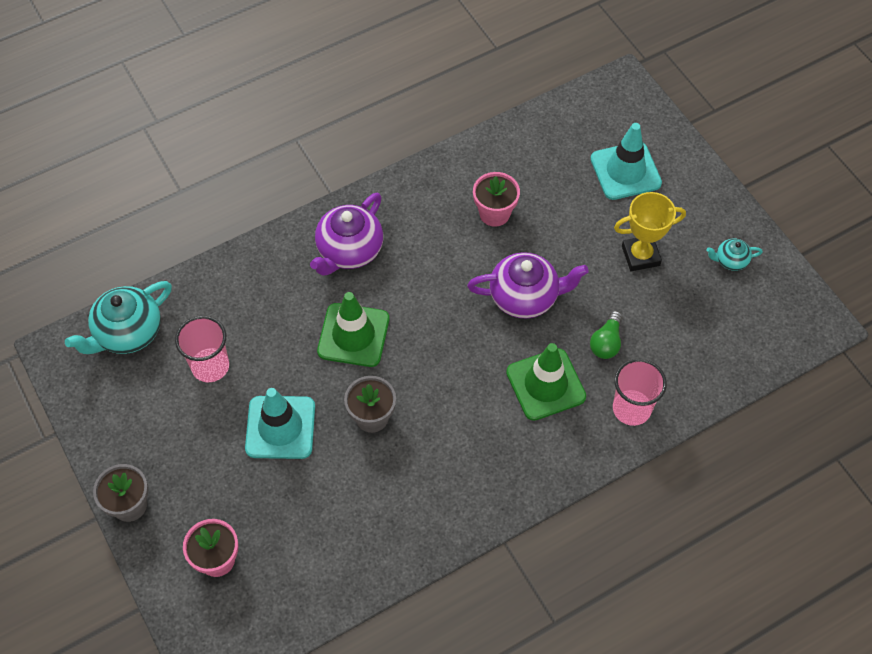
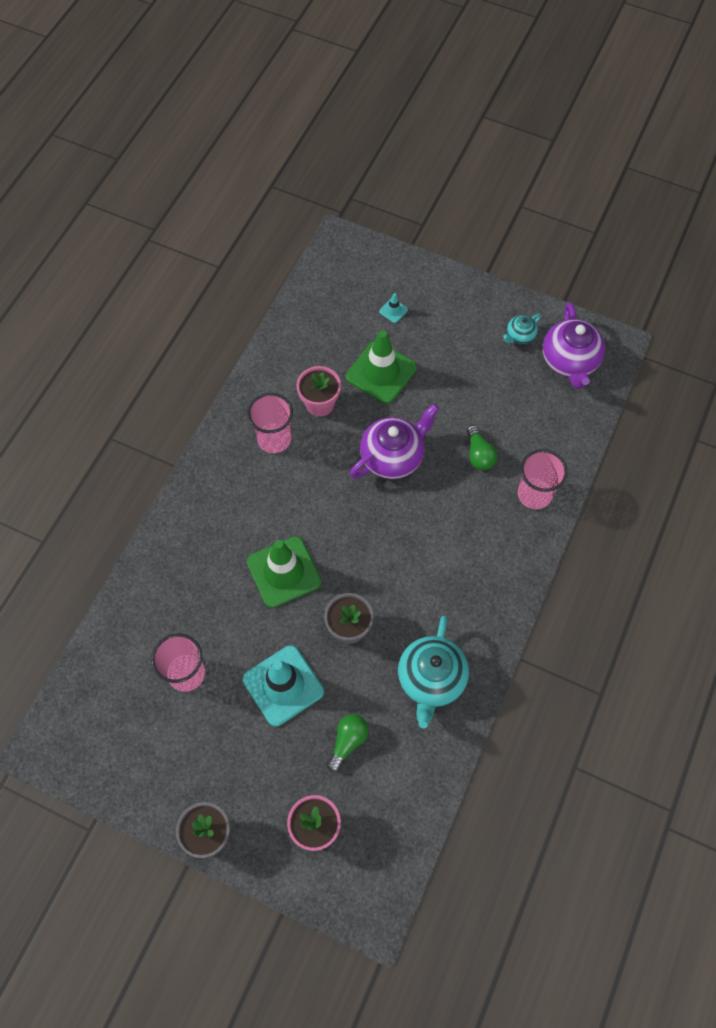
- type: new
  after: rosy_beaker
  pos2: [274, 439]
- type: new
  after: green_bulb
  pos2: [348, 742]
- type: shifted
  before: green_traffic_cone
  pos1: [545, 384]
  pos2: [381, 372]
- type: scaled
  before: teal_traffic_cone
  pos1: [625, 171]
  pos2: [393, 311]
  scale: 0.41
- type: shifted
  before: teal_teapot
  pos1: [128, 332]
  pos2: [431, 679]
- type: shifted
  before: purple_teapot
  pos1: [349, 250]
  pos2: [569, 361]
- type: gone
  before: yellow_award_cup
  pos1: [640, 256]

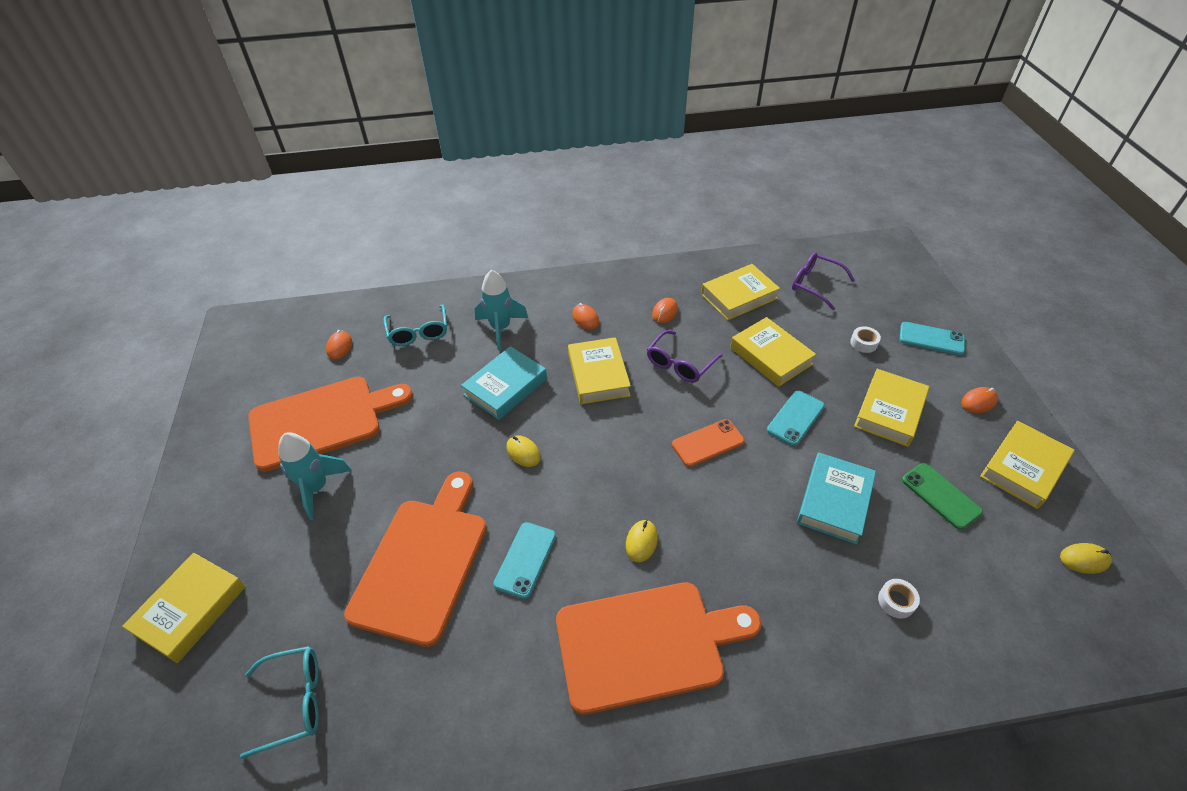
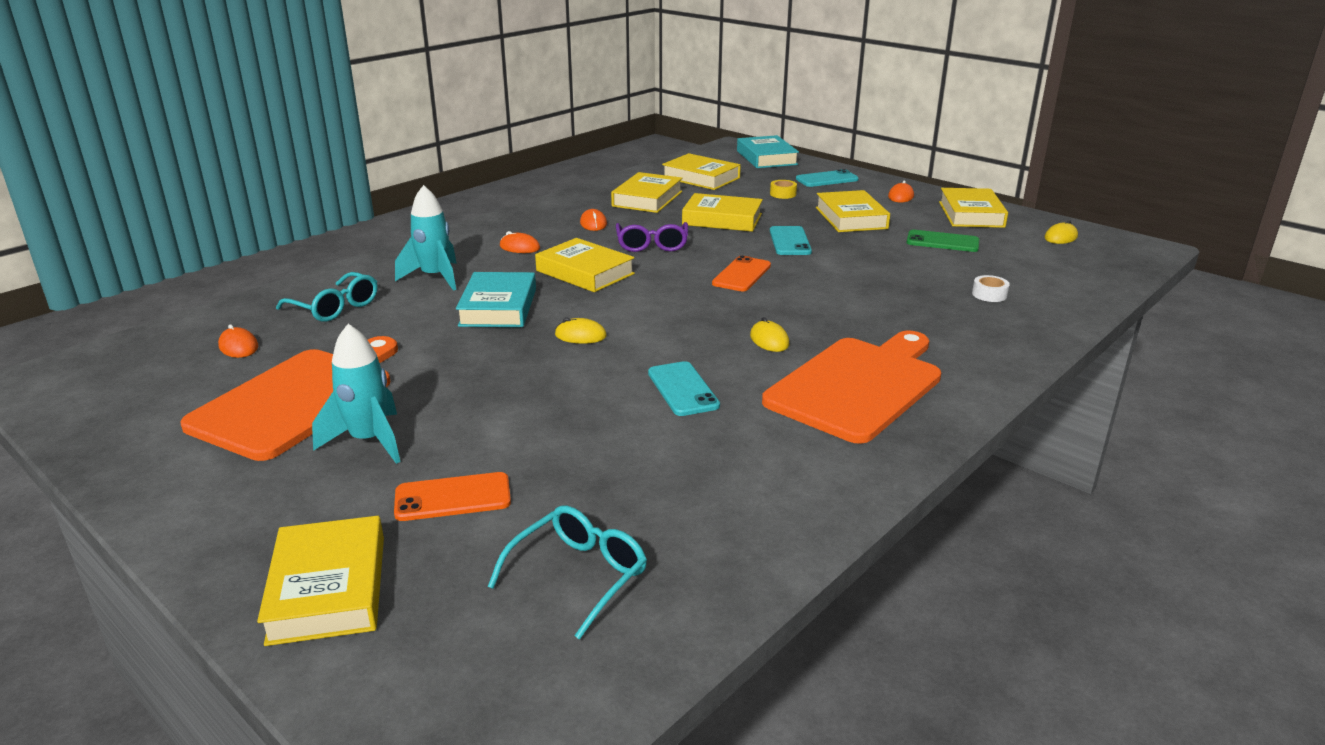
- type: new
  after: bright_orange_smartphone
  pos2: [453, 497]
- type: swapped
  before: purple_spectacles
  after: yellow_book
  pos1: [814, 284]
  pos2: [701, 178]
- type: shifted
  before: teal_book
  pos1: [834, 501]
  pos2: [766, 158]
- type: repainted
  before: snow-white_roll_of_tape
  after: yellow_roll_of_tape
  pos1: [863, 343]
  pos2: [783, 194]
- type: gone
  before: bright_orange_chopping_board
  pos1: [422, 562]

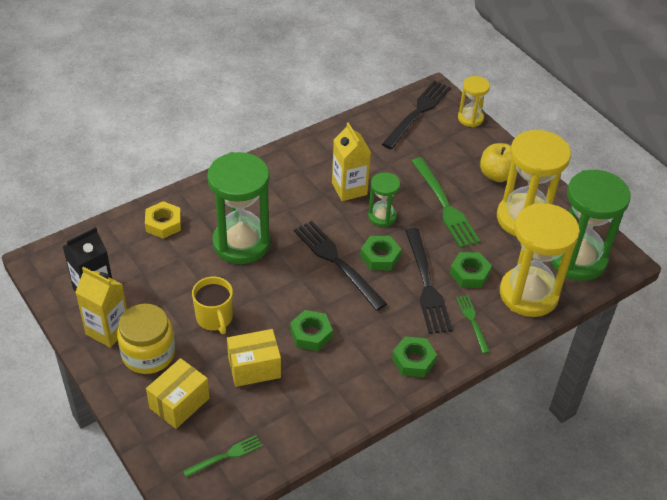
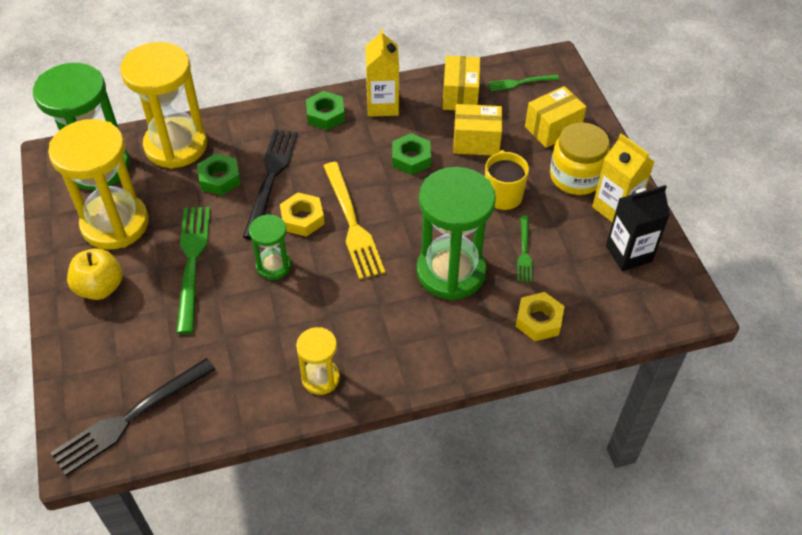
- type: repainted
  before: green_hex_nut
  after: yellow_hex_nut
  pos1: [380, 257]
  pos2: [302, 218]
- type: shifted
  before: yellow_sand_timer
  pos1: [470, 118]
  pos2: [320, 378]
- type: repainted
  before: jet-black_table_fork
  after: yellow_table_fork
  pos1: [337, 262]
  pos2: [352, 224]
- type: shifted
  before: yellow_carton
  pos1: [349, 189]
  pos2: [382, 105]
- type: new
  after: yellow_box
  pos2: [460, 95]
- type: shifted
  before: green_table_fork
  pos1: [472, 321]
  pos2: [524, 251]

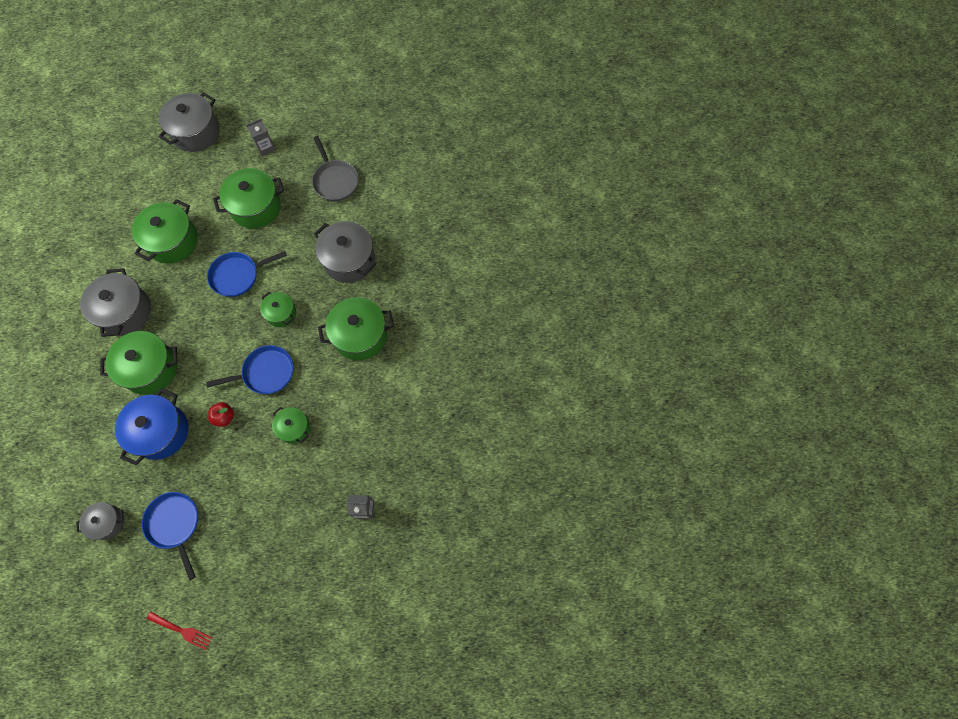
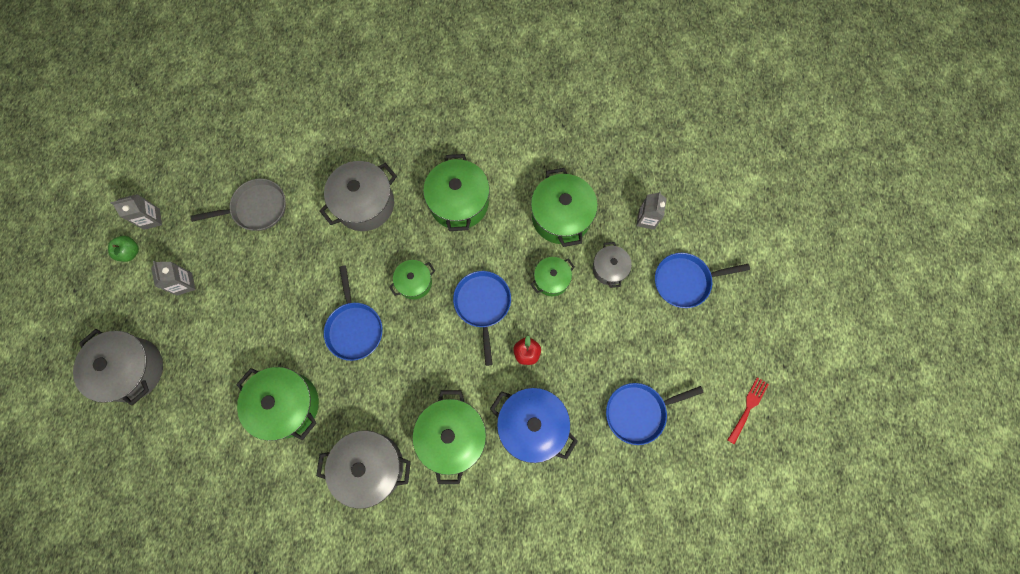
- type: new
  after: green_apple
  pos2: [130, 252]
- type: new
  after: grey_carton
  pos2: [151, 219]
- type: shifted
  before: green_stockpot
  pos1: [256, 207]
  pos2: [561, 217]
- type: shifted
  before: grey_stockpot
  pos1: [107, 522]
  pos2: [609, 269]
- type: new
  after: blue_skillet
  pos2: [685, 281]

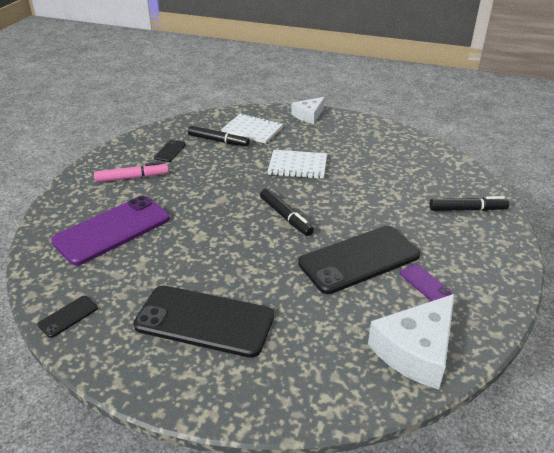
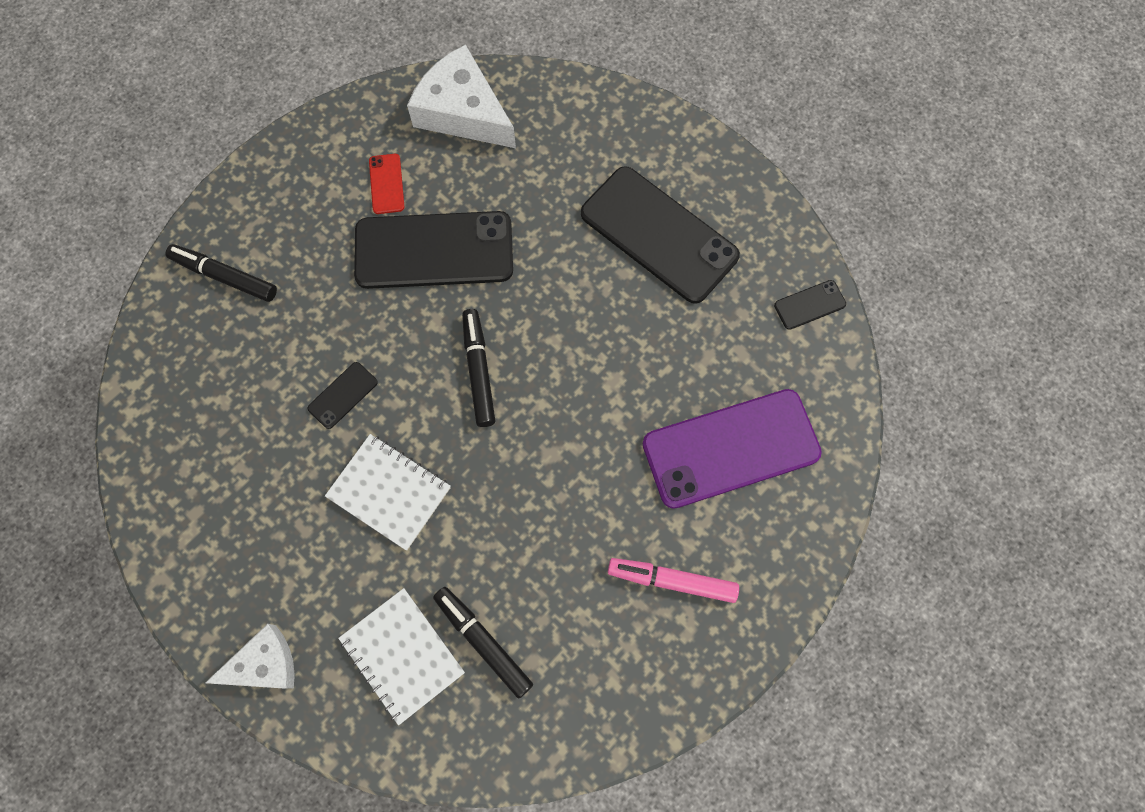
- type: shifted
  before: jet-black_smartphone
  pos1: [170, 151]
  pos2: [343, 395]
- type: repainted
  before: purple_smartphone
  after: red_smartphone
  pos1: [424, 283]
  pos2: [386, 184]
- type: rotated
  before: snow-white_piece_of_cheese
  pos1: [416, 350]
  pos2: [462, 112]
  turn: -120

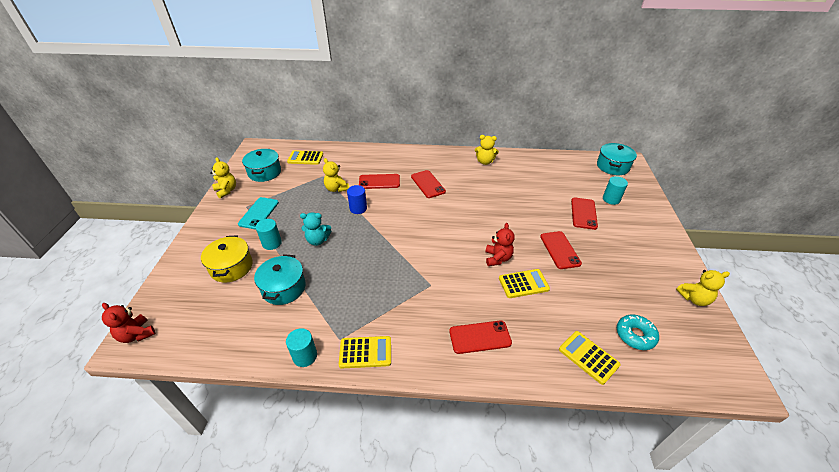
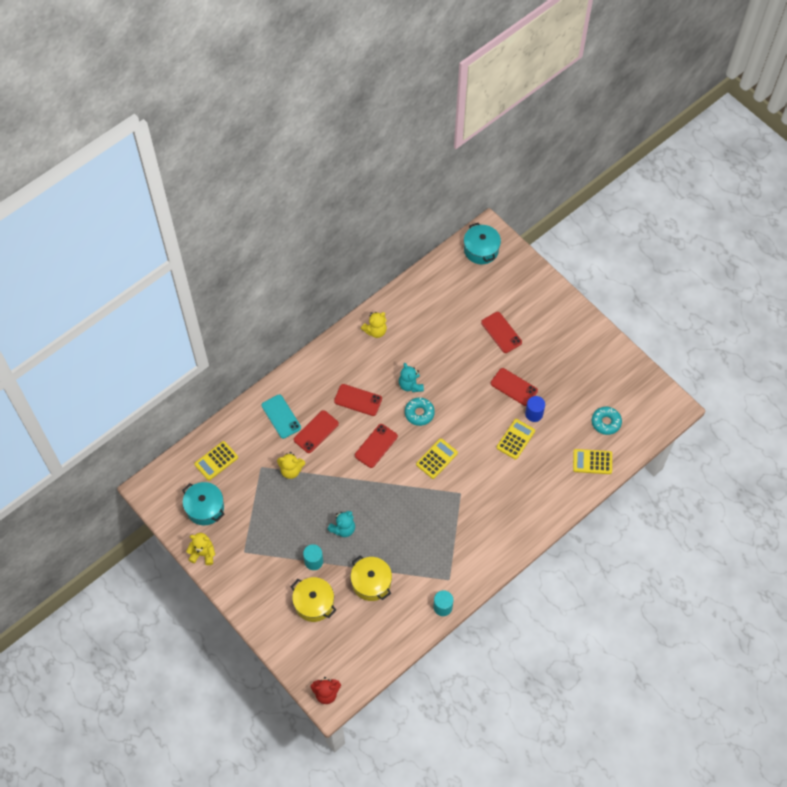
- type: shifted
  before: teal_smartphone
  pos1: [259, 213]
  pos2: [281, 416]
- type: repainted
  before: teal_stockpot
  after: yellow_stockpot
  pos1: [284, 288]
  pos2: [371, 583]
- type: shifted
  before: red_smartphone
  pos1: [480, 337]
  pos2: [376, 446]
- type: new
  after: teal_teddy
  pos2: [410, 385]
- type: new
  after: teal_doughnut
  pos2: [419, 413]
- type: shifted
  before: yellow_adding_machine
  pos1: [365, 352]
  pos2: [437, 459]
- type: shifted
  before: blue_cylinder
  pos1: [358, 208]
  pos2: [534, 414]
- type: gone
  before: red_teddy
  pos1: [497, 258]
- type: gone
  before: teal_cylinder
  pos1: [611, 199]
- type: gone
  before: yellow_teddy
  pos1: [694, 298]

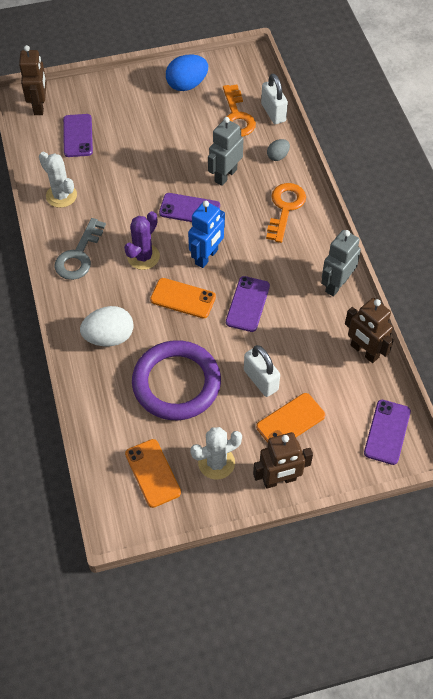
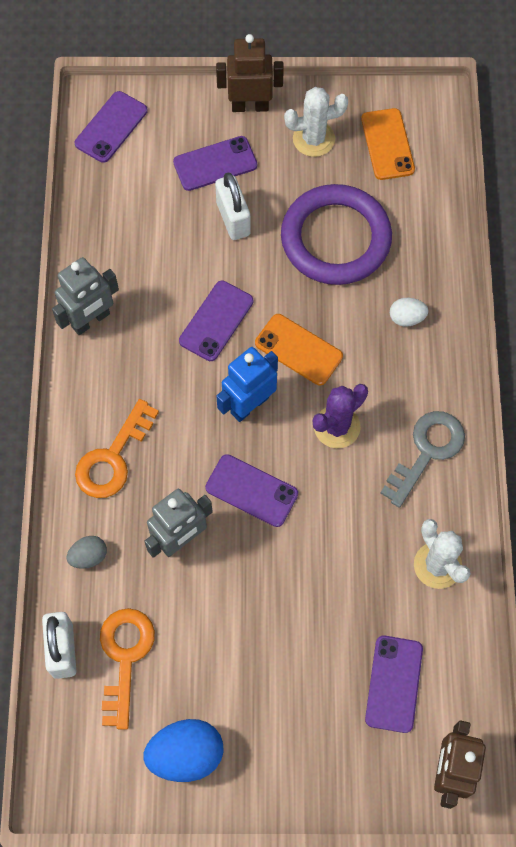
- type: repainted
  before: bright_orange_smartphone
  after: purple_smartphone
  pos1: [290, 421]
  pos2: [215, 164]
- type: scaled
  before: snow-white_toy_egg
  pos1: [109, 337]
  pos2: [406, 318]
  scale: 0.55
- type: gone
  before: dark_brown_robot_figure
  pos1: [364, 351]

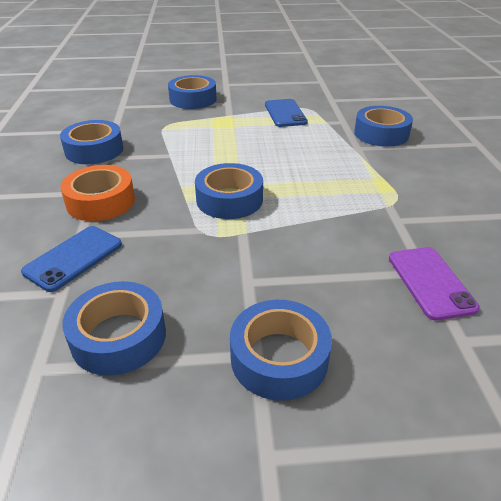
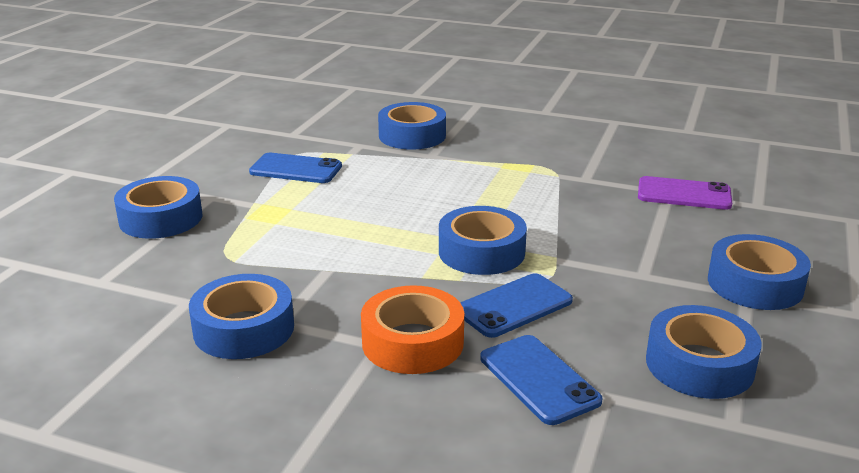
- type: new
  after: blue_smartphone
  pos2: [514, 306]

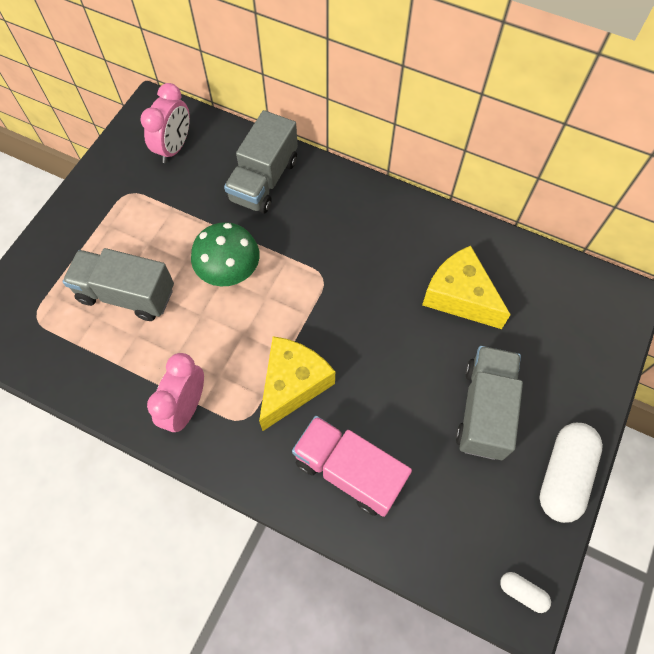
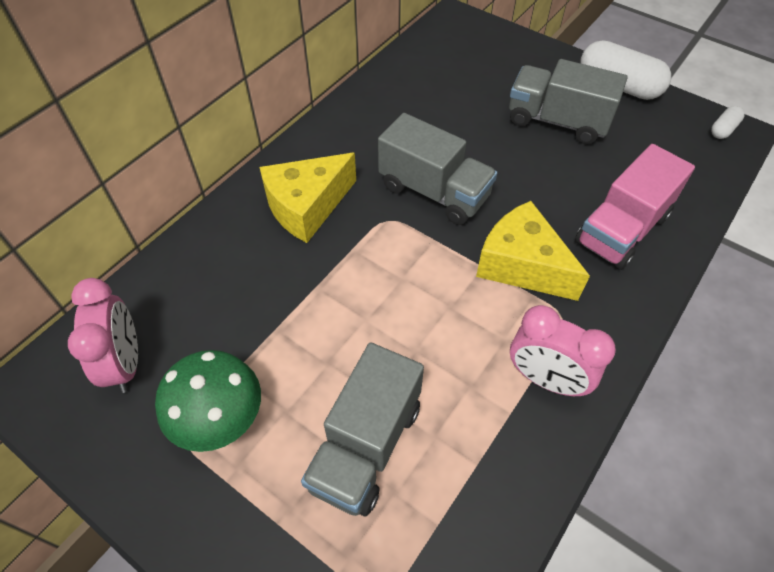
- type: rotated
  before: rosy_clock
  pos1: [174, 147]
  pos2: [125, 363]
  turn: 45
- type: shifted
  before: green_toadstool
  pos1: [229, 270]
  pos2: [219, 418]
- type: shifted
  before: yellow_piece_of_cheese
  pos1: [459, 296]
  pos2: [307, 207]
- type: shifted
  before: grey_toy_truck
  pos1: [264, 180]
  pos2: [434, 192]

